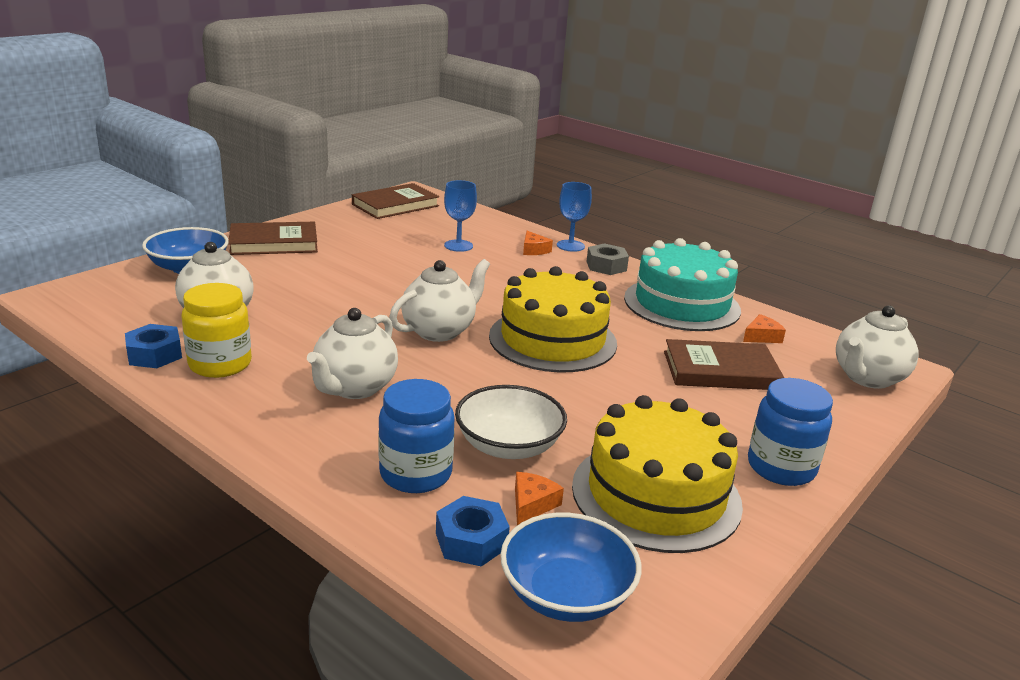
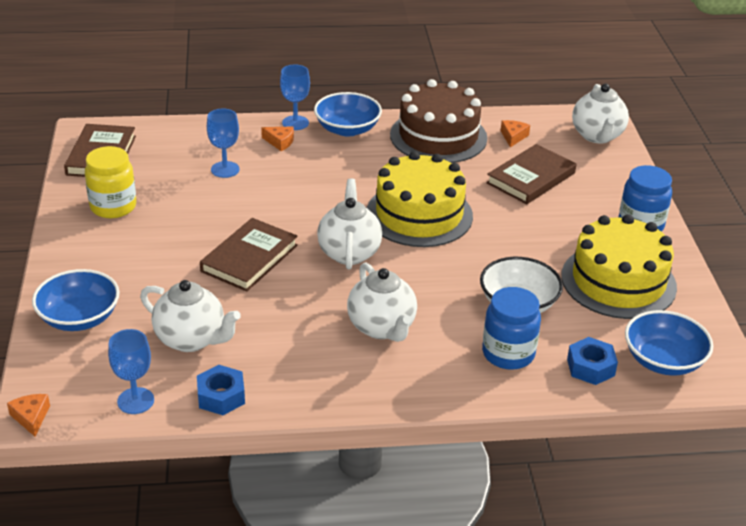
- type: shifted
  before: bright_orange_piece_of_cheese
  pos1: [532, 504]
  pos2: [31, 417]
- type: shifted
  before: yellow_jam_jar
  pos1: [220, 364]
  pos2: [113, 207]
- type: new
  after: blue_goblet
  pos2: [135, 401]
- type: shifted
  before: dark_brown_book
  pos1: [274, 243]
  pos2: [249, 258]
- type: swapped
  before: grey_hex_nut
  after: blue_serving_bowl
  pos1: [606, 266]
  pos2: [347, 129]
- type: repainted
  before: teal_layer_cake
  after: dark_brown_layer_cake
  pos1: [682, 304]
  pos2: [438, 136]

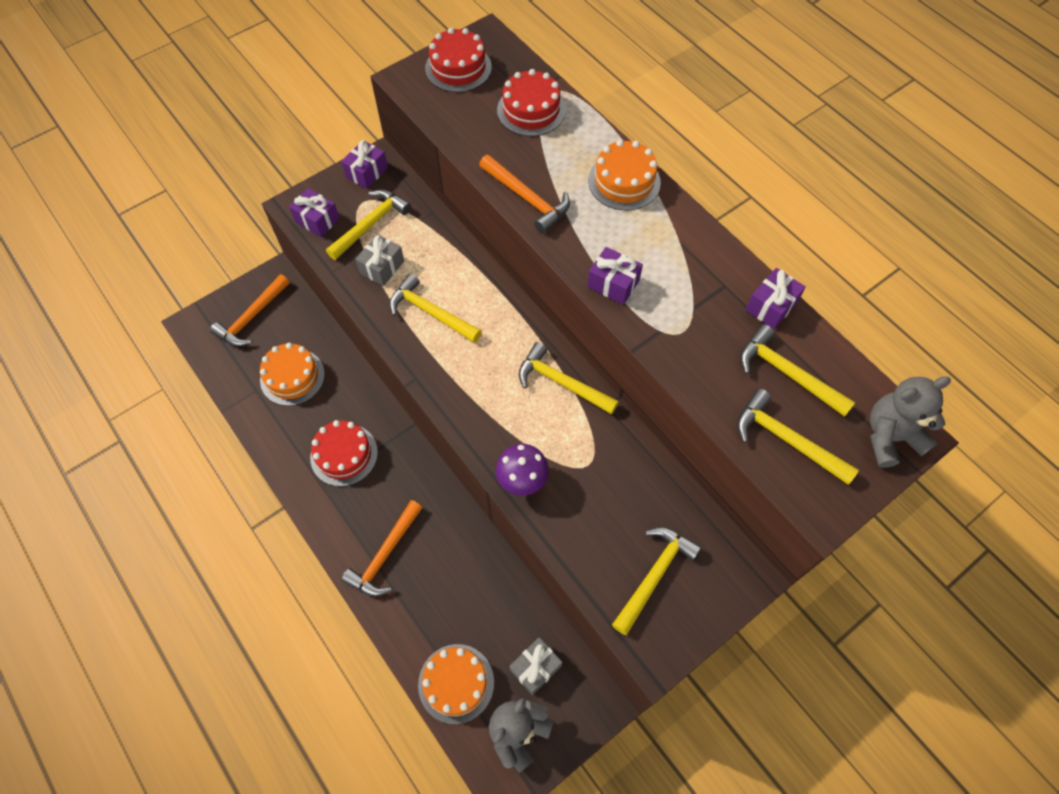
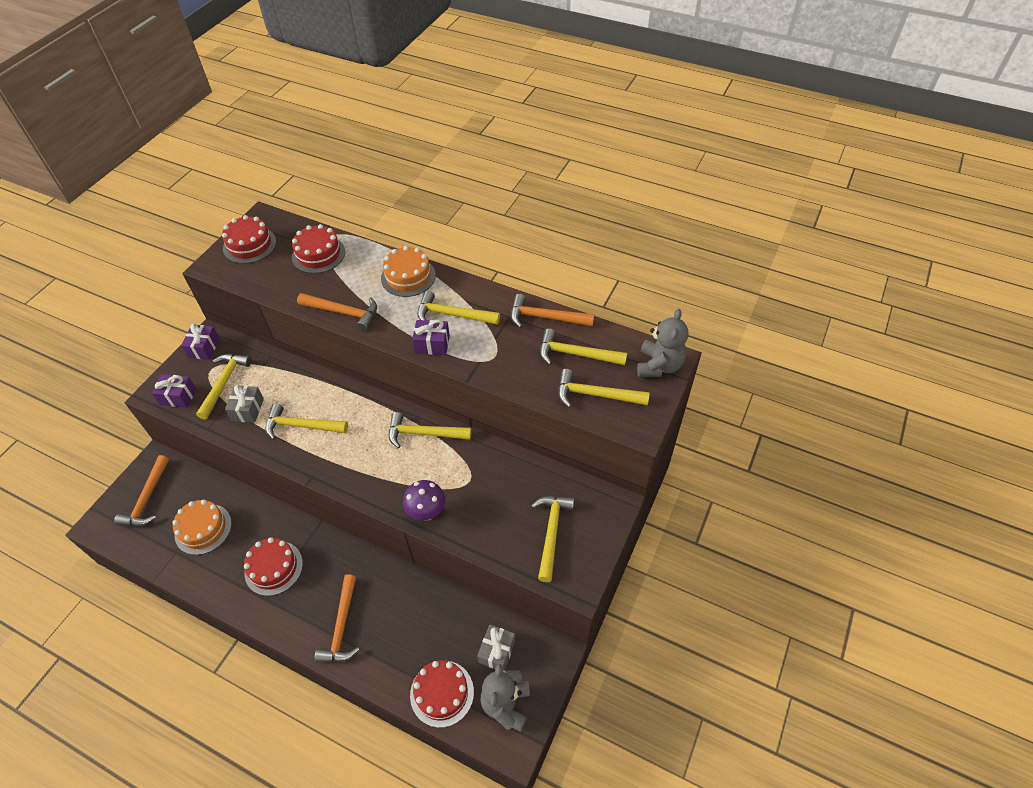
- type: repainted
  before: bright_orange_layer_cake
  after: red_layer_cake
  pos1: [456, 683]
  pos2: [442, 693]
- type: new
  after: yellow_hammer
  pos2: [452, 315]
- type: swapped
  before: purple_gift
  after: bright_orange_hammer
  pos1: [771, 306]
  pos2: [545, 317]
- type: rotated
  before: grey_teddy
  pos1: [890, 437]
  pos2: [659, 366]
  turn: 150

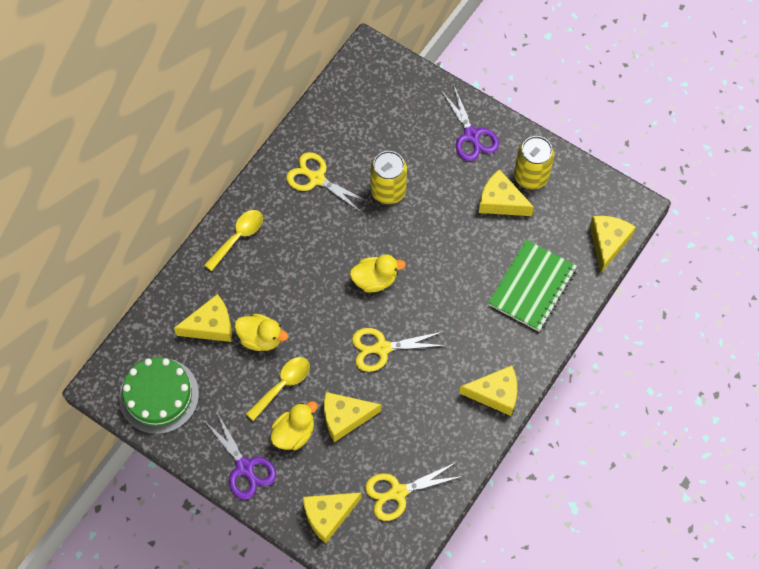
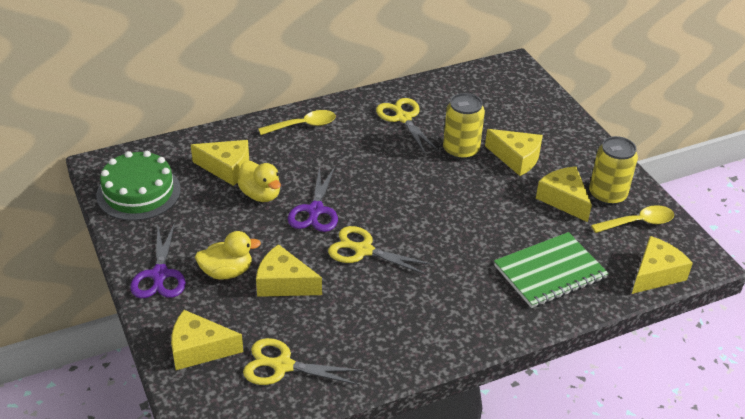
- type: shifted
  before: purple_pair_of_scissors
  pos1: [472, 136]
  pos2: [315, 211]
- type: shifted
  before: yellow_piece_of_cheese
  pos1: [495, 393]
  pos2: [516, 158]
- type: shifted
  before: yellow_tablespoon
  pos1: [283, 385]
  pos2: [638, 222]
- type: gone
  before: yellow_duck
  pos1: [375, 279]

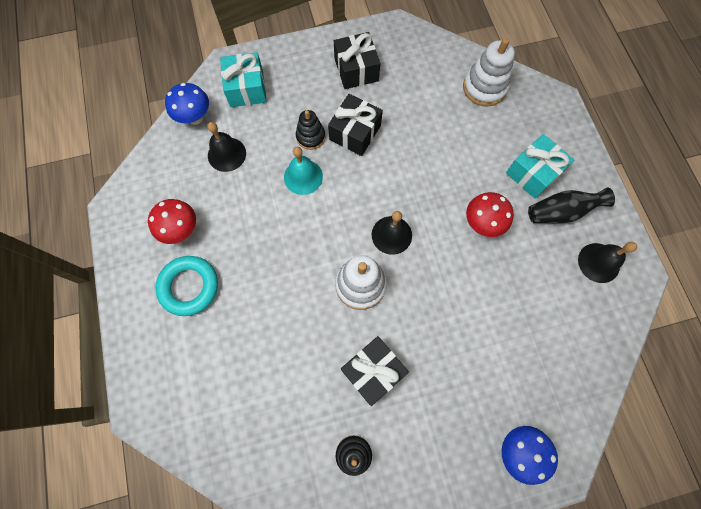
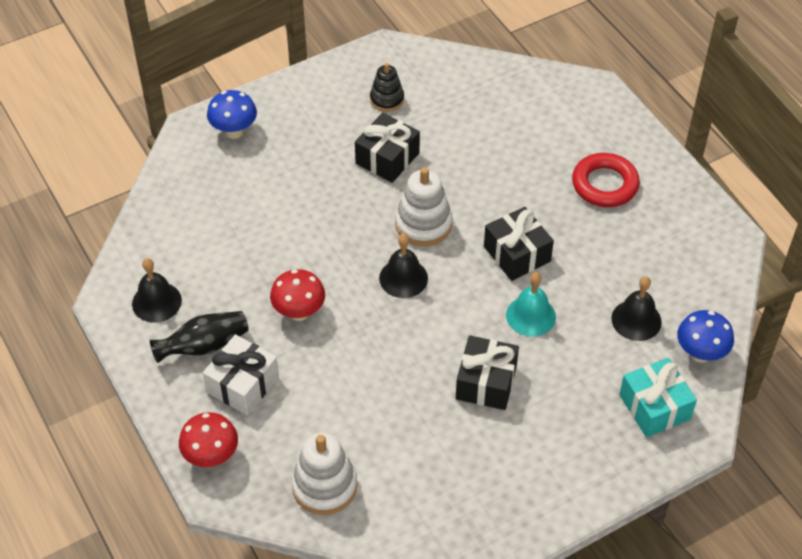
- type: shifted
  before: red_toadstool
  pos1: [181, 230]
  pos2: [211, 457]
- type: repainted
  before: teal_gift
  after: snow-white_gift
  pos1: [533, 173]
  pos2: [243, 384]
- type: shifted
  before: jet-black_gift
  pos1: [356, 70]
  pos2: [517, 254]
- type: repainted
  before: teal_hoop
  after: red_hoop
  pos1: [189, 287]
  pos2: [604, 184]
- type: gone
  before: jet-black_stacking_rings
  pos1: [310, 137]

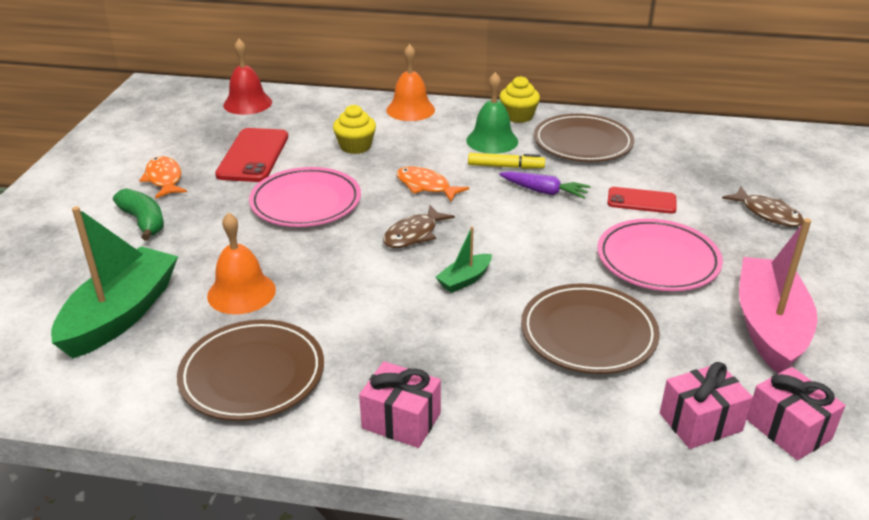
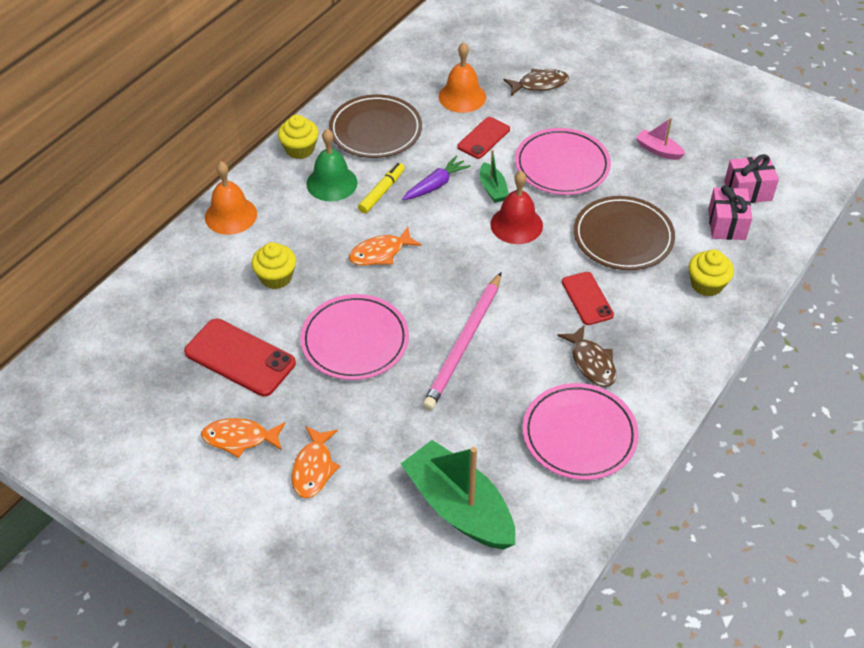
- type: swapped
  before: green_banana_fruit
  after: bright_orange_fish_figure
  pos1: [143, 221]
  pos2: [313, 468]
- type: new
  after: rosy_pencil
  pos2: [464, 344]
- type: shifted
  before: bright_orange_school_bell
  pos1: [241, 292]
  pos2: [462, 96]
- type: shifted
  before: green_boat
  pos1: [464, 280]
  pos2: [492, 189]
- type: shifted
  before: red_school_bell
  pos1: [247, 103]
  pos2: [516, 225]
- type: repainted
  before: dark_brown_plate
  after: rosy_plate
  pos1: [252, 374]
  pos2: [579, 435]
- type: shifted
  before: dark_brown_fish_figure
  pos1: [413, 234]
  pos2: [591, 363]
- type: new
  after: red_smartphone
  pos2: [587, 298]
- type: scaled
  before: rosy_boat
  pos1: [769, 326]
  pos2: [658, 150]
  scale: 0.46
- type: new
  after: yellow_cupcake
  pos2: [707, 284]
- type: gone
  before: rosy_gift
  pos1: [401, 421]

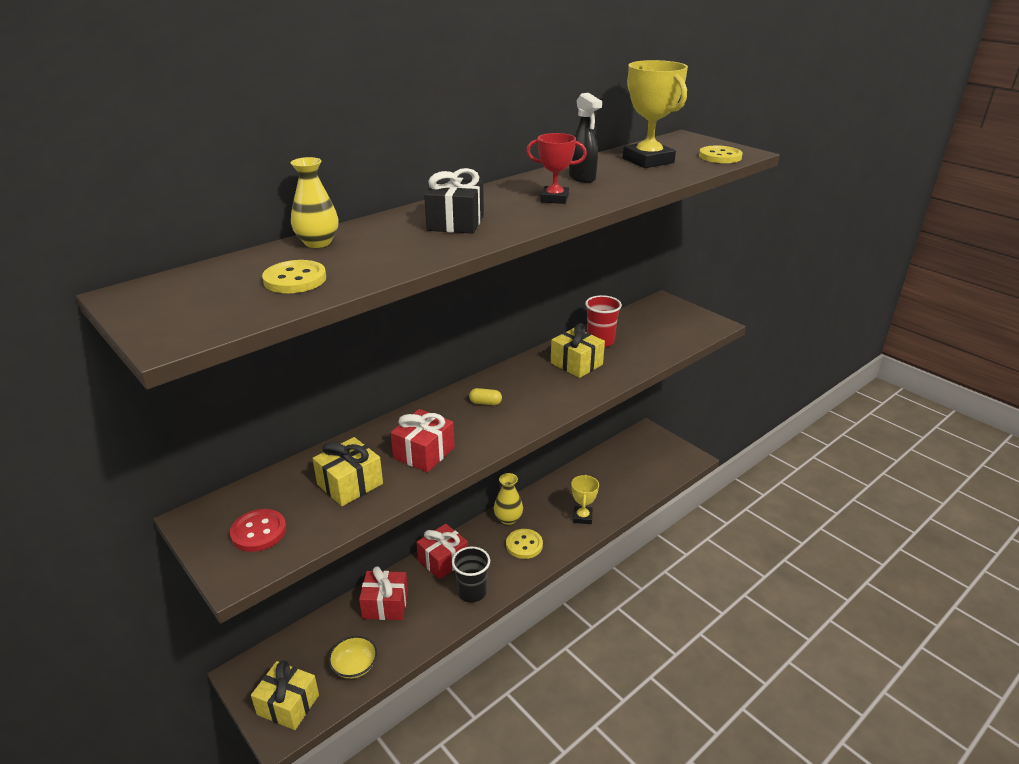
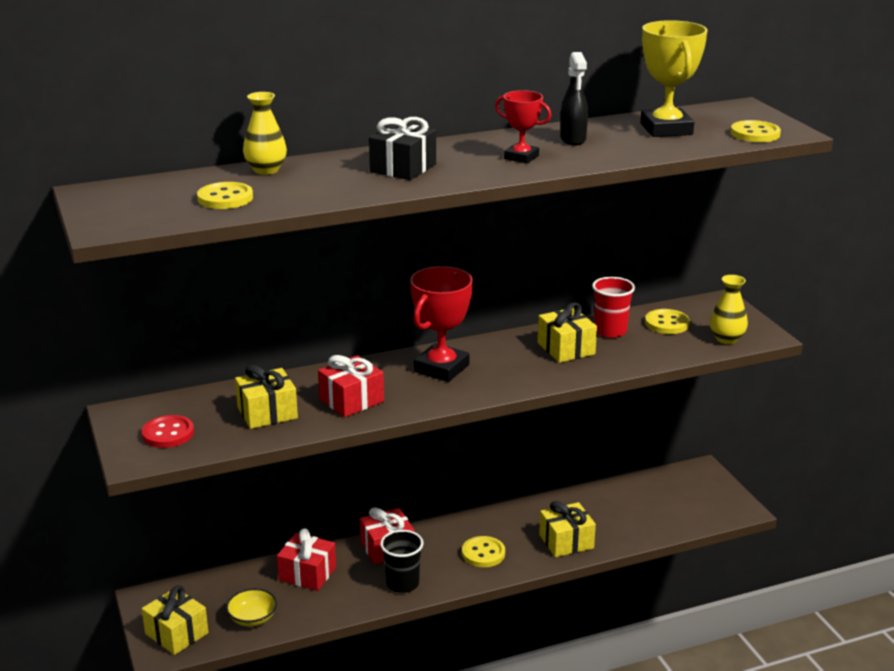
- type: swapped
  before: yellow_capsule
  after: red_award_cup
  pos1: [485, 403]
  pos2: [441, 368]
- type: swapped
  before: yellow_award_cup
  after: yellow_gift
  pos1: [582, 517]
  pos2: [566, 541]
- type: new
  after: yellow_button
  pos2: [667, 323]
- type: shifted
  before: yellow_tall_vase
  pos1: [508, 519]
  pos2: [726, 339]

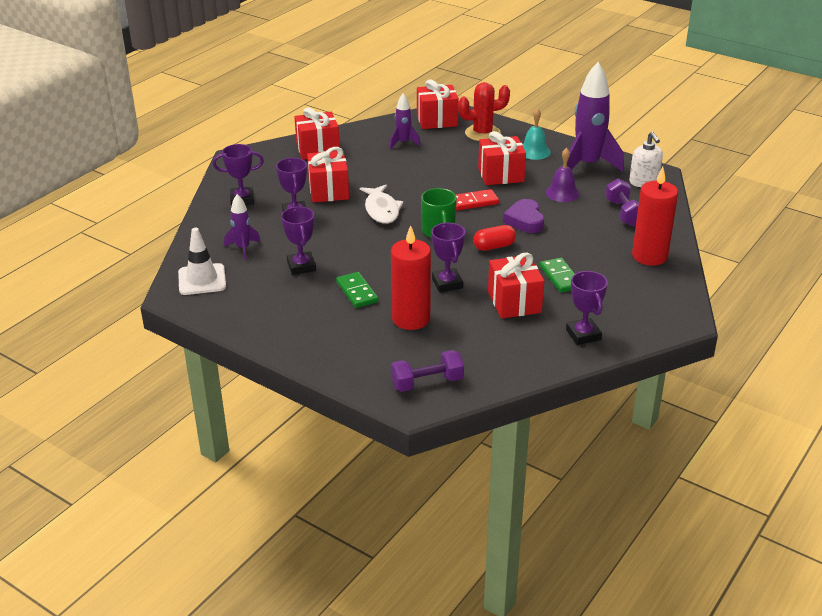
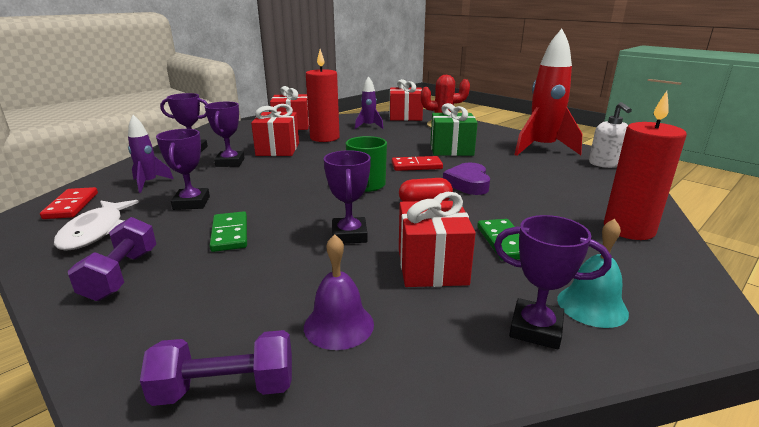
- type: swapped
  before: snow-white_traffic_cone
  after: red_domino_tile
  pos1: [202, 280]
  pos2: [71, 206]
- type: shifted
  before: snow-white_fish_figure
  pos1: [381, 210]
  pos2: [96, 231]
- type: shifted
  before: purple_dumbbell
  pos1: [623, 213]
  pos2: [121, 275]
- type: shifted
  before: purple_school_bell
  pos1: [562, 193]
  pos2: [339, 325]
- type: shifted
  before: red_pillar_candle
  pos1: [411, 319]
  pos2: [324, 138]
- type: repainted
  before: red_gift
  after: green_gift
  pos1: [501, 175]
  pos2: [451, 150]
- type: rotated
  before: purple_award_cup
  pos1: [583, 335]
  pos2: [536, 329]
  turn: -60
- type: repainted
  before: purple_rocket
  after: red_rocket
  pos1: [587, 165]
  pos2: [542, 149]
- type: shifted
  before: teal_school_bell
  pos1: [534, 151]
  pos2: [592, 306]

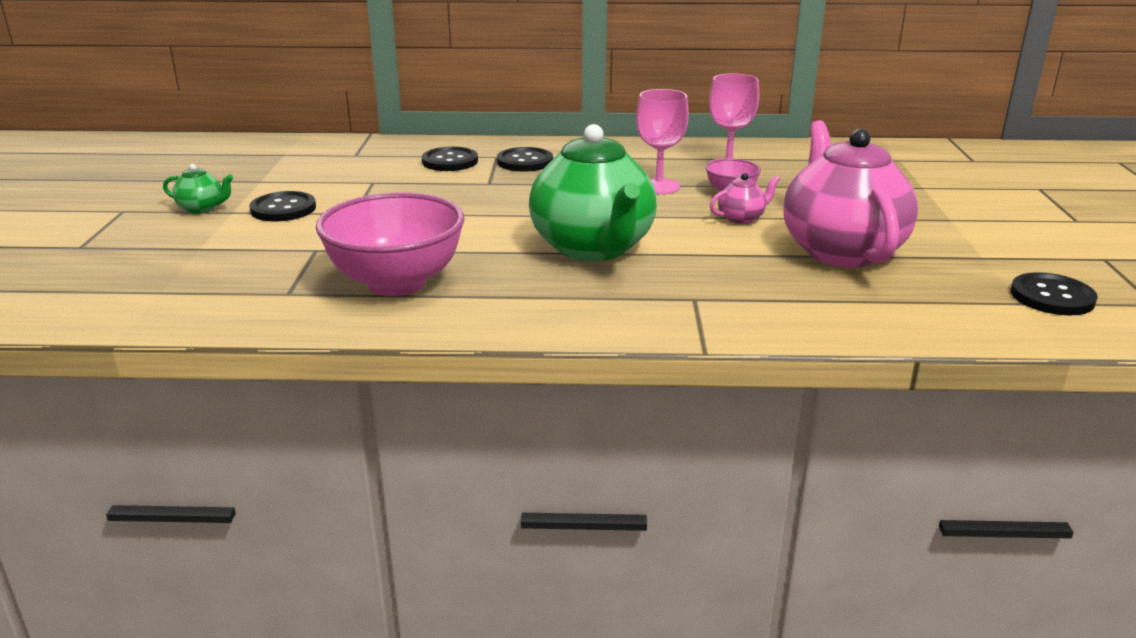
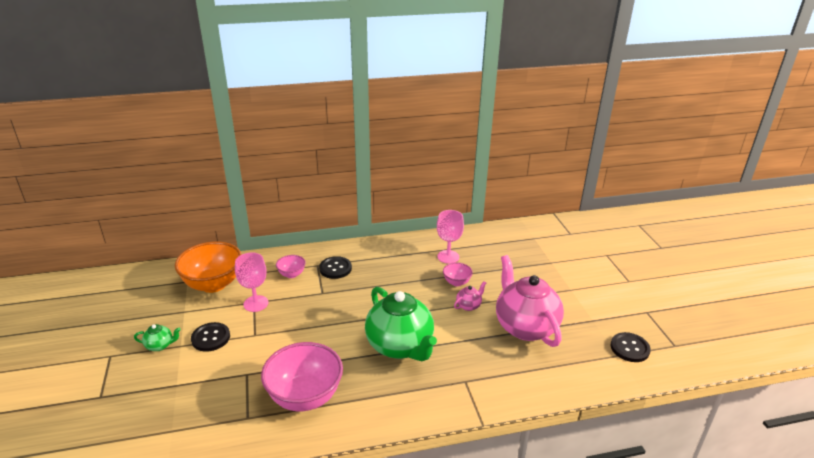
- type: new
  after: bright_orange_serving_bowl
  pos2: [213, 284]
- type: shifted
  before: rosy_goblet
  pos1: [658, 186]
  pos2: [256, 303]
- type: swapped
  before: jet-black_button
  after: rosy_serving_bowl
  pos1: [450, 161]
  pos2: [292, 274]

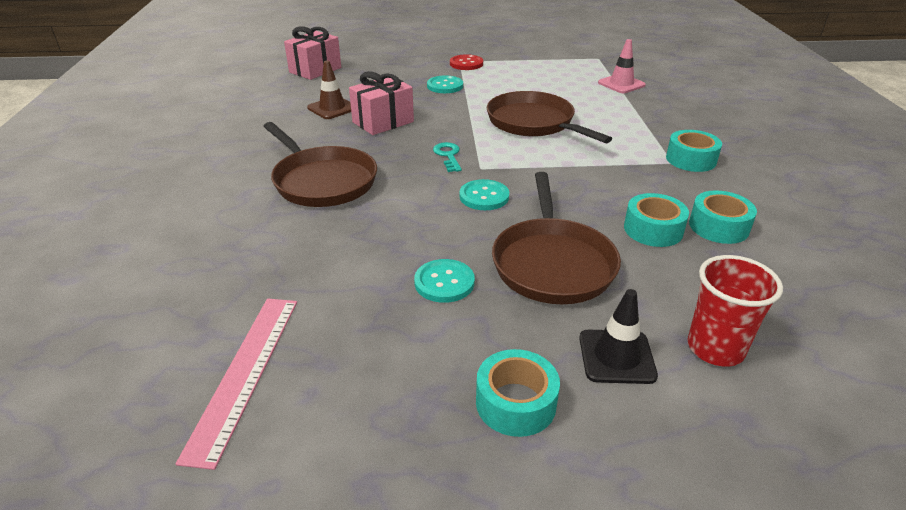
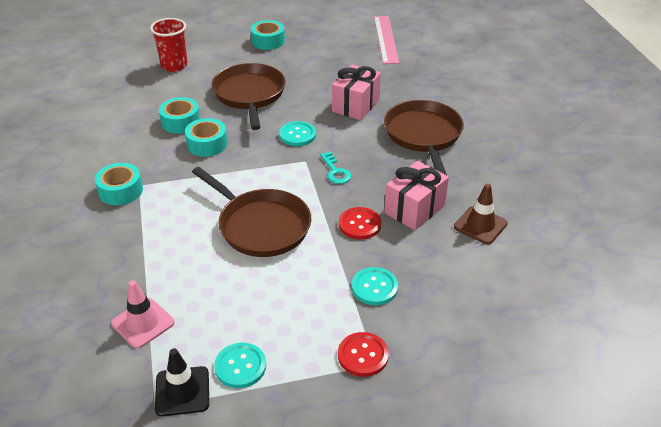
- type: shifted
  before: jet-black_traffic_cone
  pos1: [616, 357]
  pos2: [182, 391]
- type: shifted
  before: teal_roll_of_tape
  pos1: [718, 226]
  pos2: [207, 144]
- type: shifted
  before: teal_button
  pos1: [444, 282]
  pos2: [240, 366]
- type: shifted
  before: rosy_gift
  pos1: [315, 70]
  pos2: [356, 105]
- type: new
  after: red_button
  pos2: [359, 224]
- type: rotated
  before: dark_brown_skillet
  pos1: [322, 181]
  pos2: [423, 135]
  turn: 45

